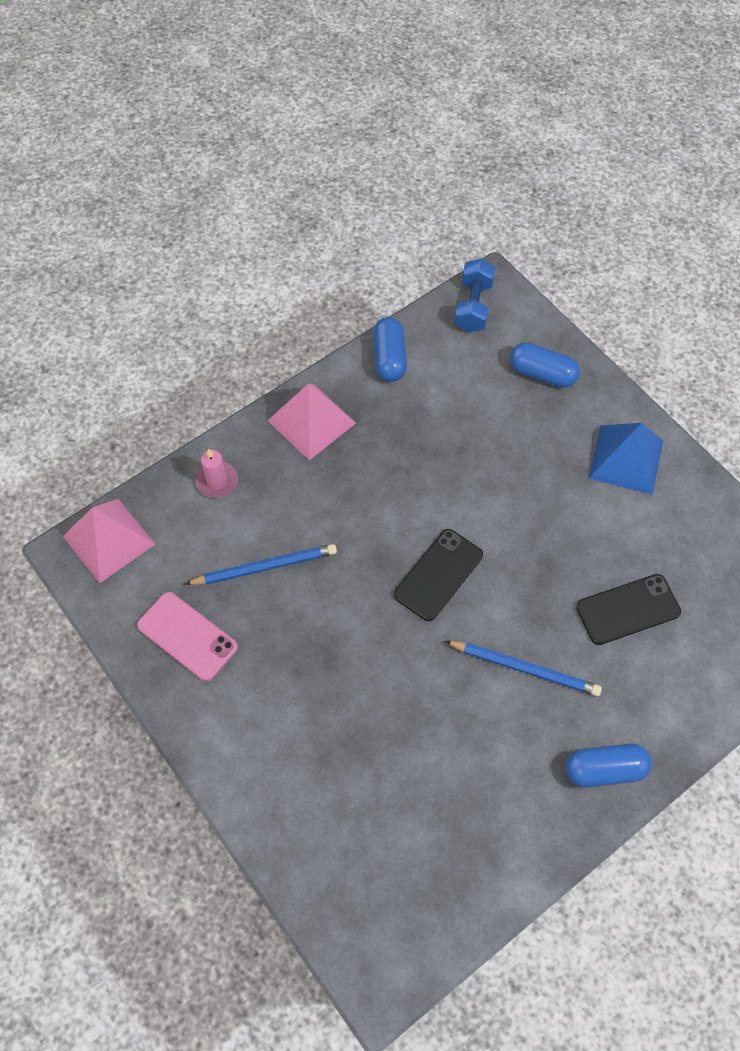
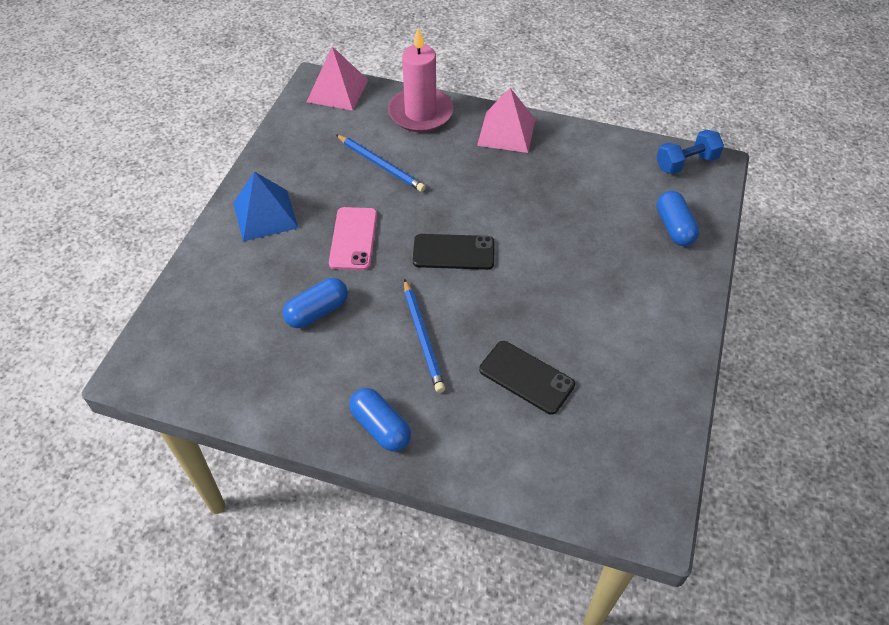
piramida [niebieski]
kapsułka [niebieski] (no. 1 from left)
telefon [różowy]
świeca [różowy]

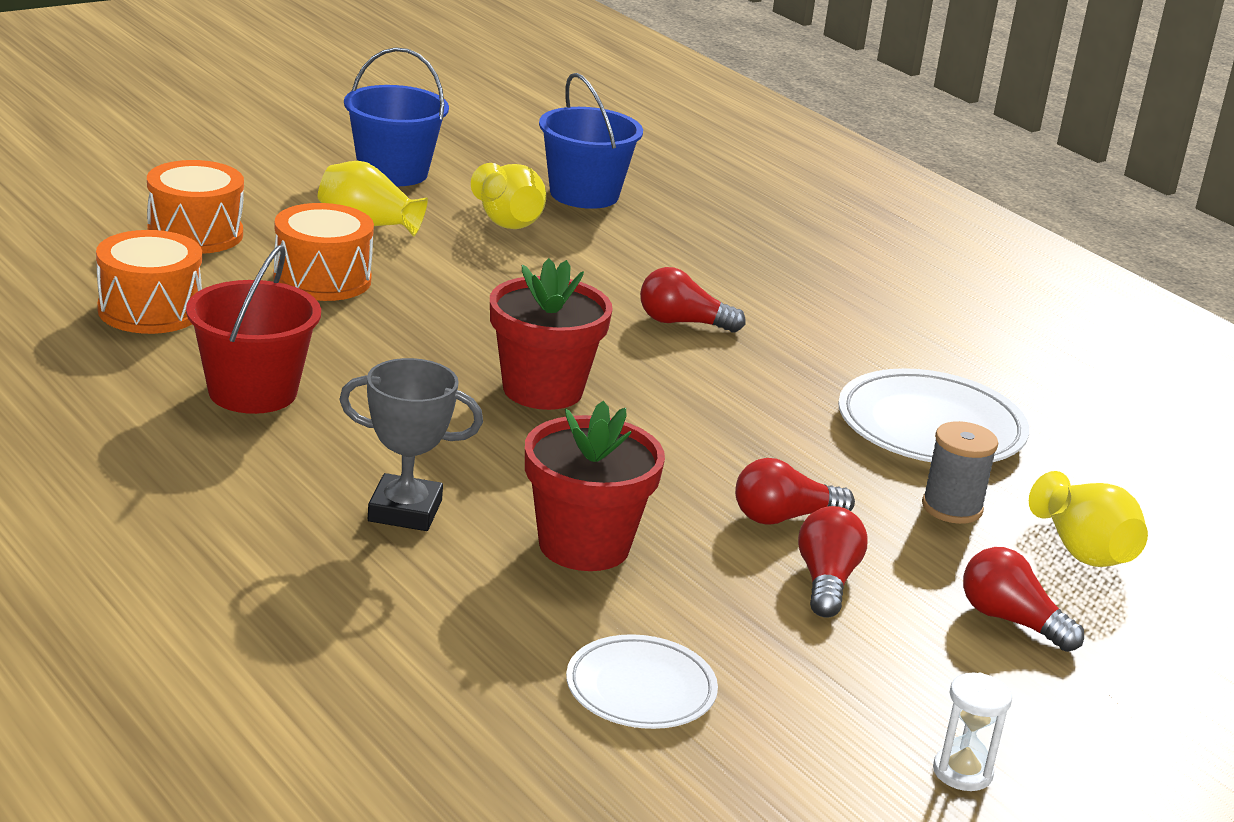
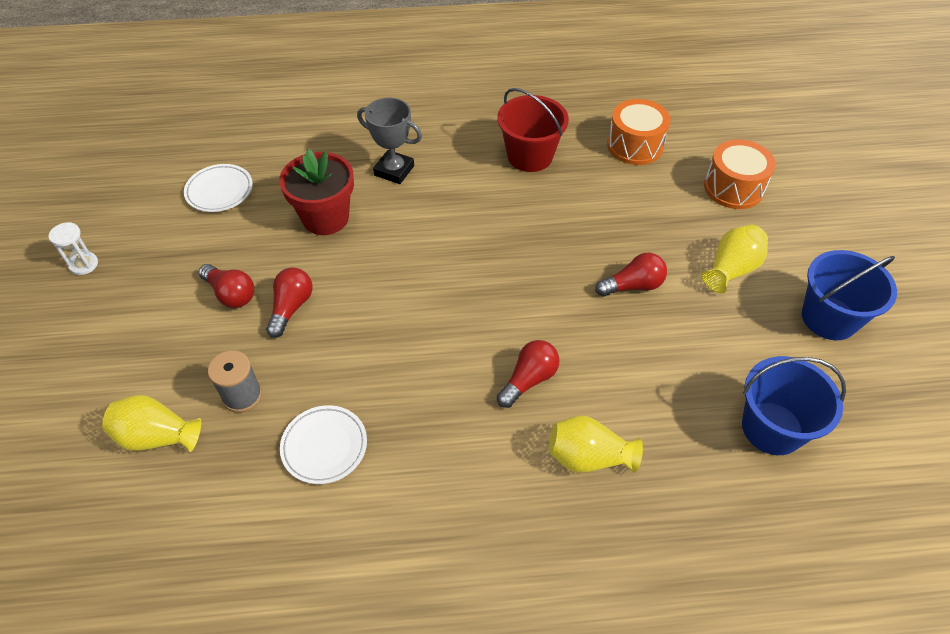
talerz [biały] (no. 2 from left)
puchar [szary]
wazon [żółty] (no. 2 from left)
żarówka [czerwony] (no. 4 from left)
bęben [pomarańczowy] (no. 3 from left in the first image)
doniczka [czerwony] (no. 1 from left in the first image)

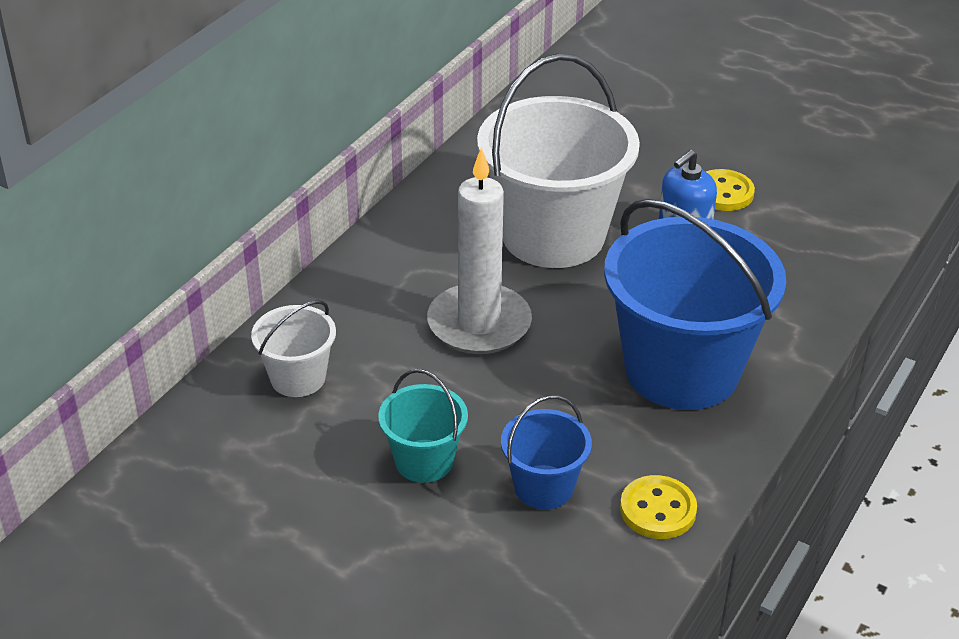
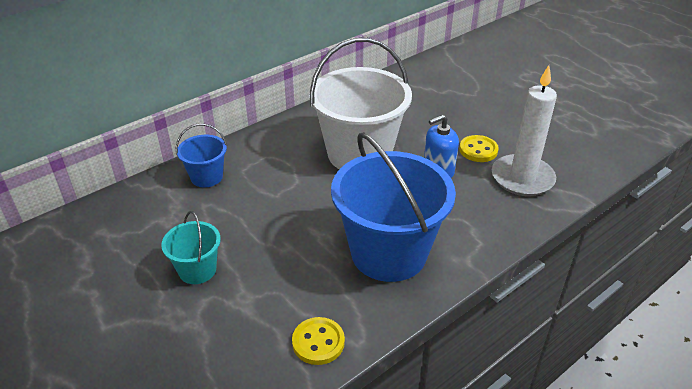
wiadro [niebieski] (no. 1 from left)
świeca [biały]
wiadro [biały] (no. 1 from left in the first image)

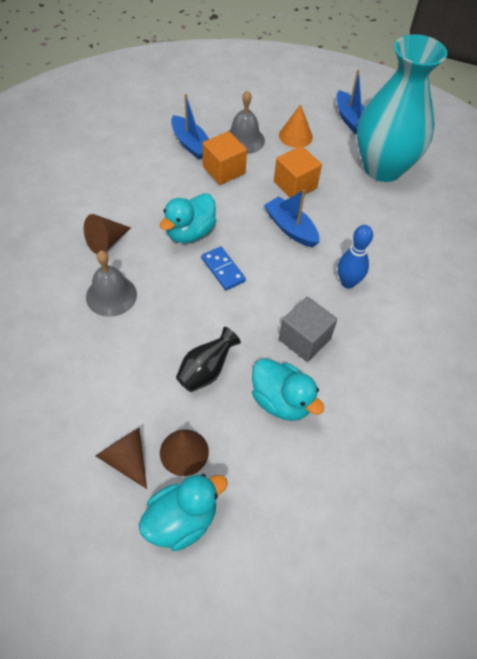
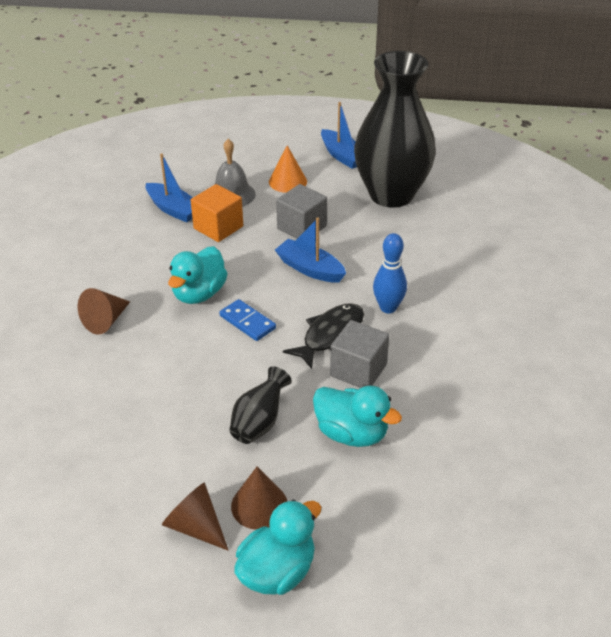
sześcian [szary] (no. 1 from left)
ryba [czarny]
wazon [czarny] (no. 2 from left)
dzwonek [szary] (no. 1 from left in the first image)

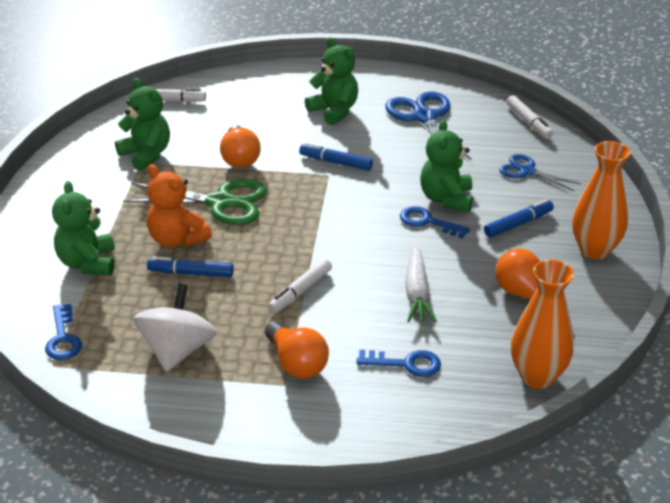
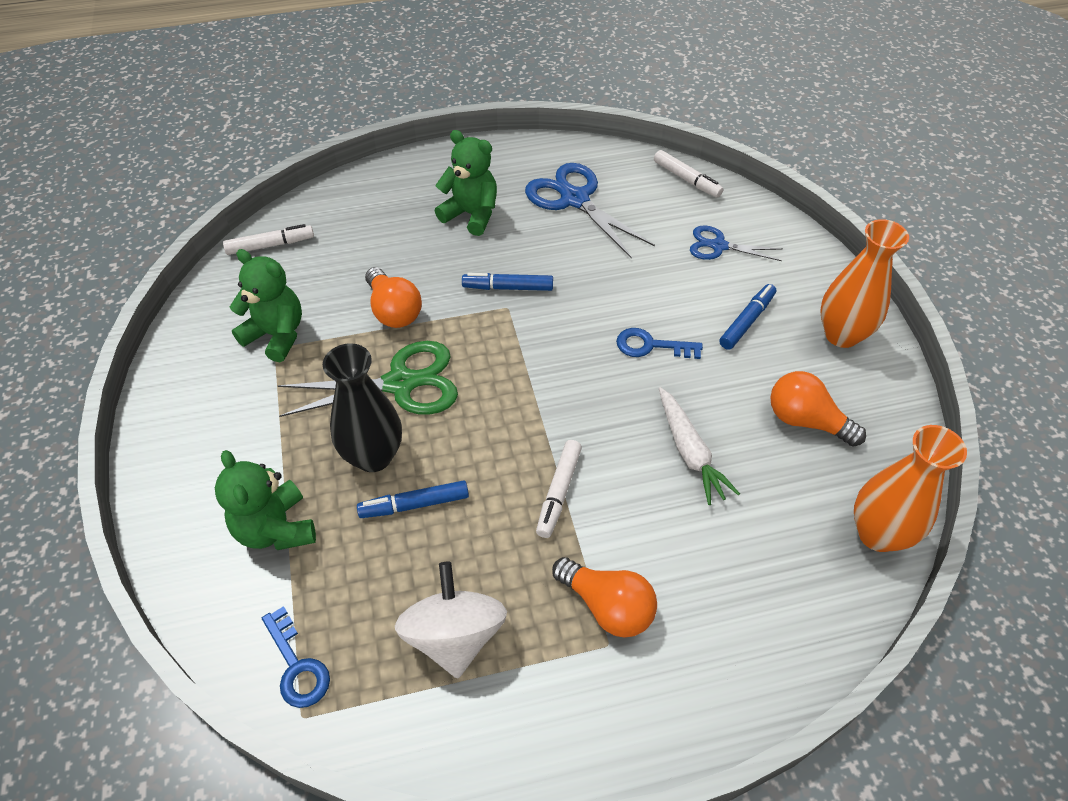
wazon [czarny]
klucz [niebieski] (no. 2 from left in the first image)
miś [zielony] (no. 4 from left in the first image)

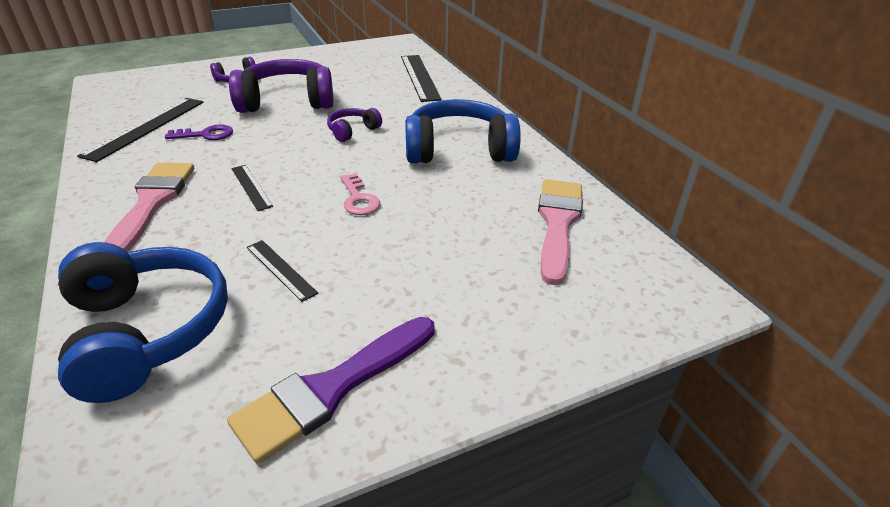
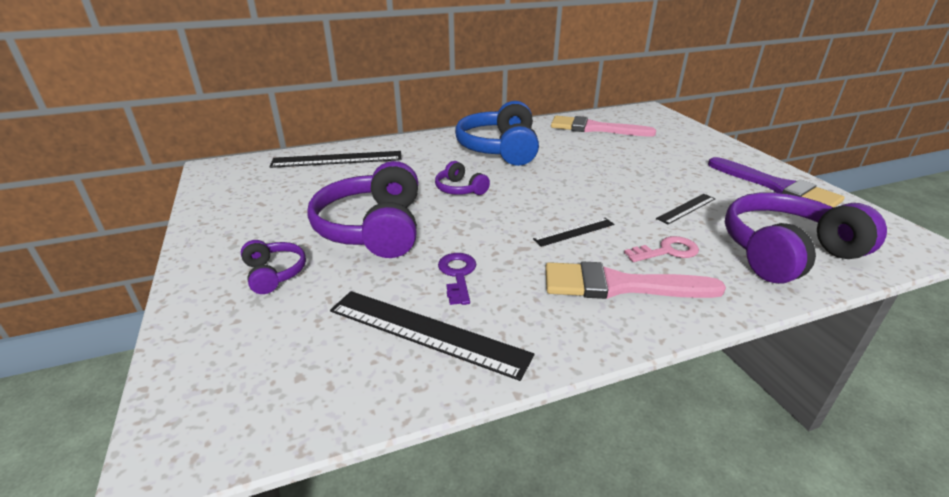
klucz [różowy]
słuchawki [fioletowy] (no. 4 from left)

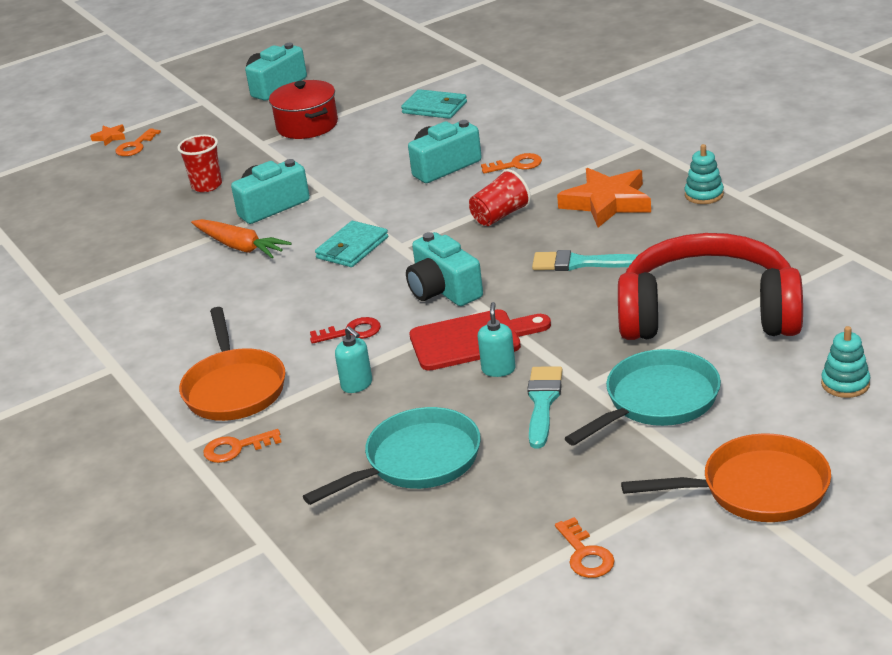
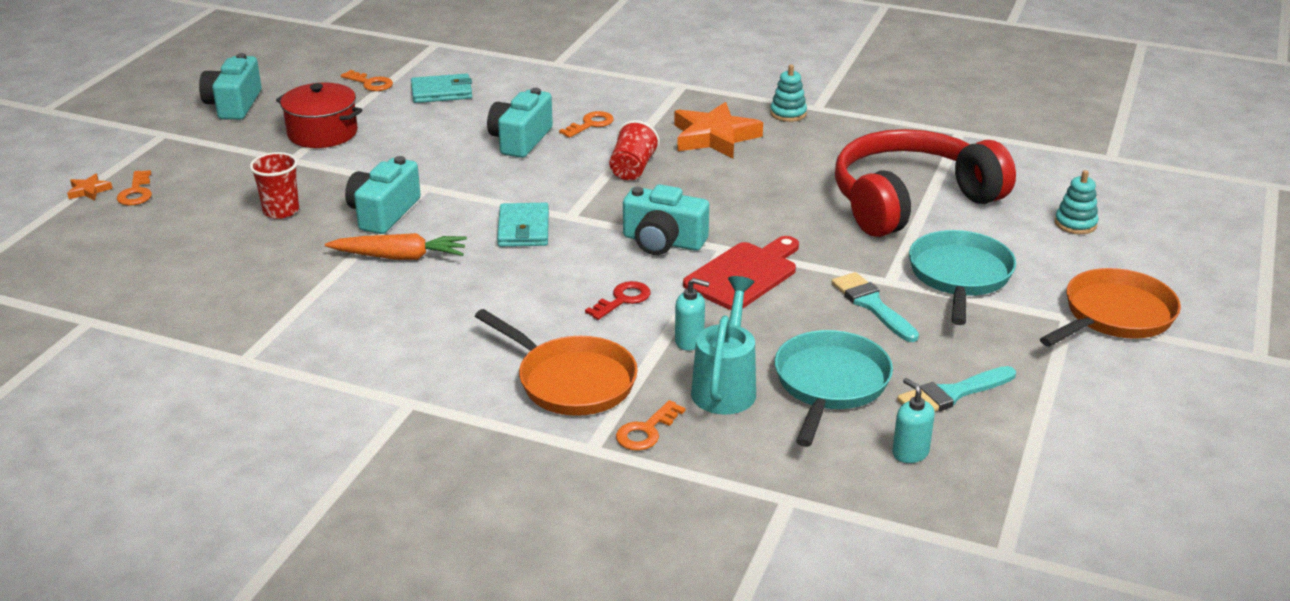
klucz [pomarańczowy] (no. 2 from left)
konewka [turkusowy]
dozownik mydła [turkusowy] (no. 2 from left)
pędzel [turkusowy] (no. 2 from left)

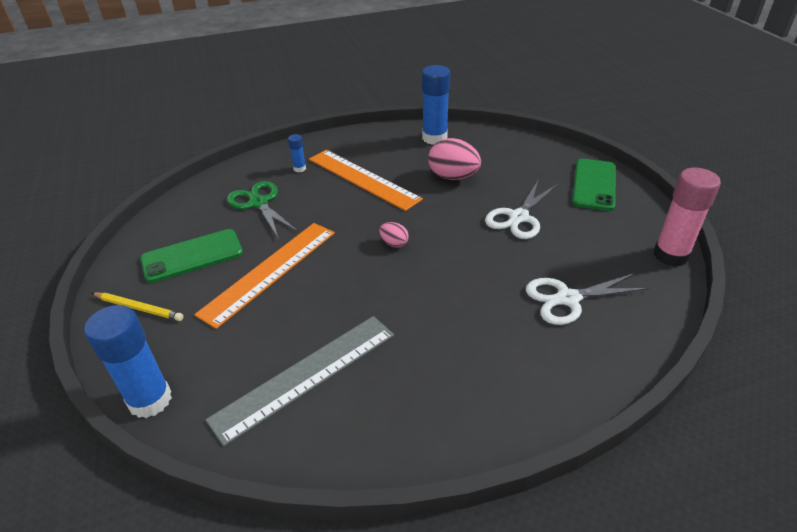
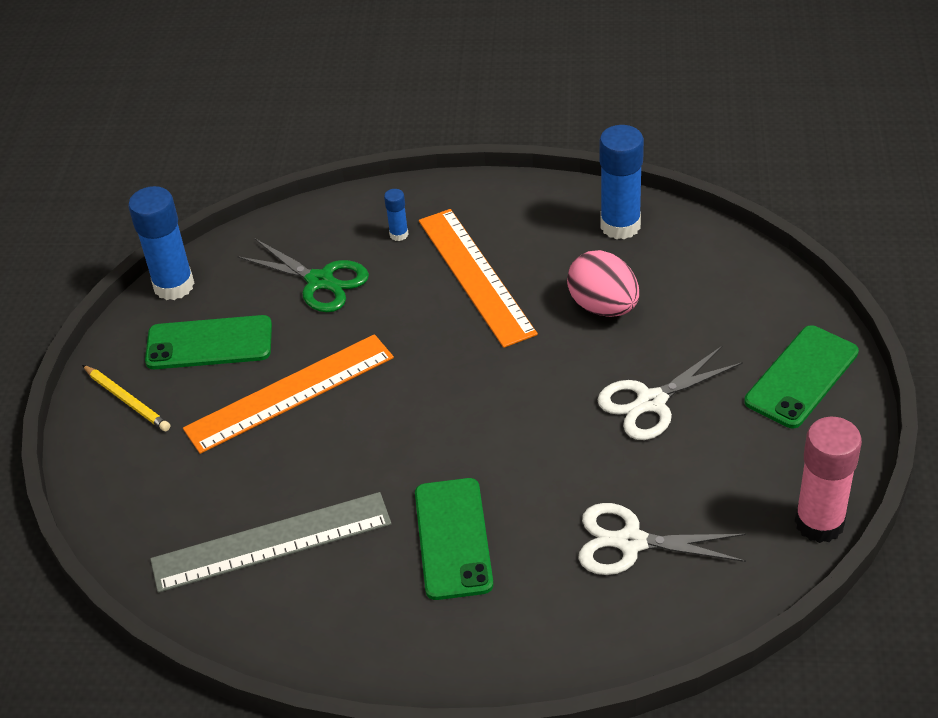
klej w sztyfcie [niebieski] (no. 1 from left)
nożyczki [zielony]
telefon [zielony] (no. 2 from left)
jajko [różowy] (no. 1 from left in the first image)

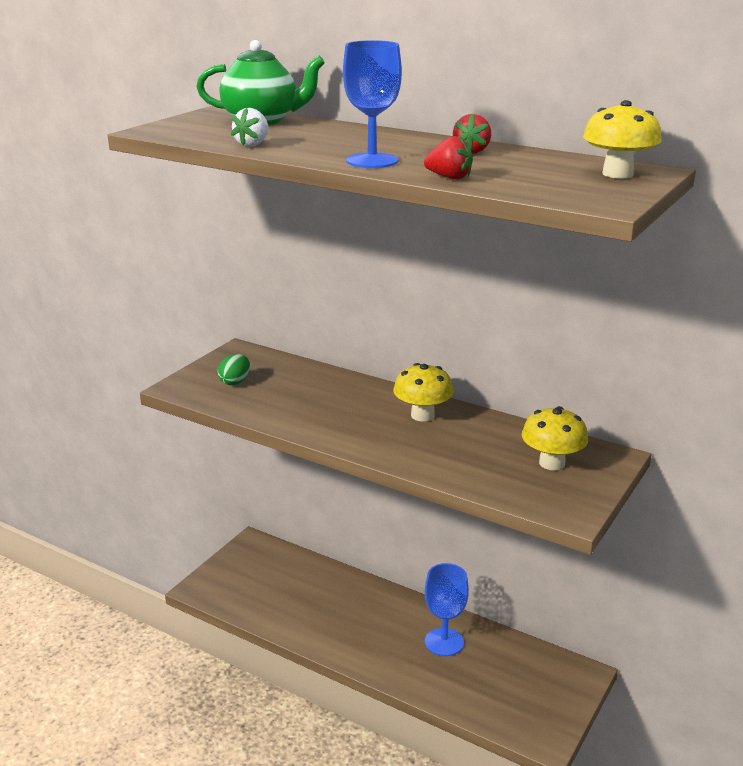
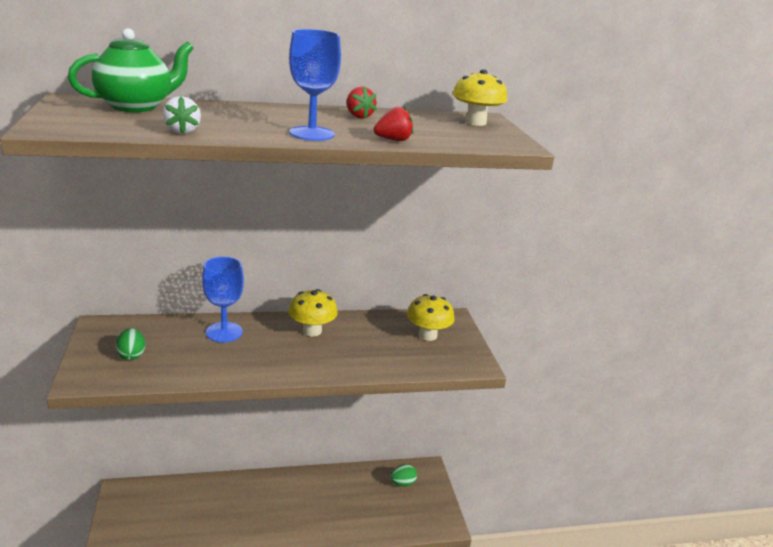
kielich [niebieski] (no. 1 from left)
jajko [zielony] (no. 2 from left)

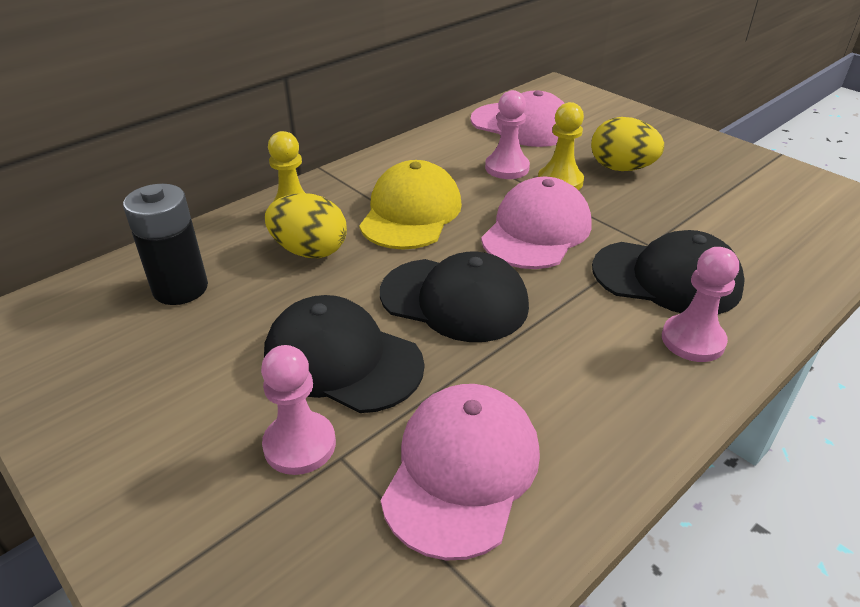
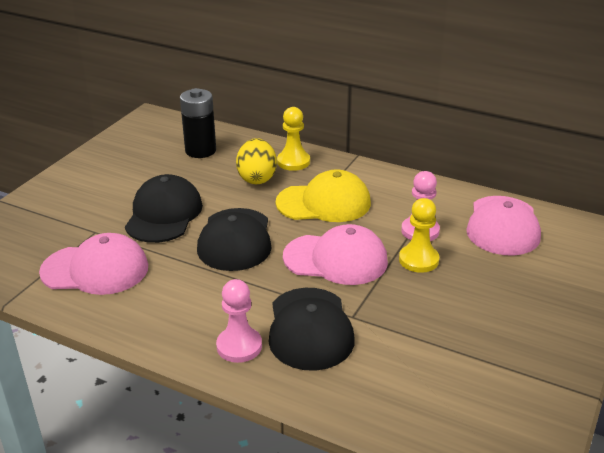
pionek [różowy] (no. 1 from left in the first image)
jajko [żółty] (no. 2 from left in the first image)

